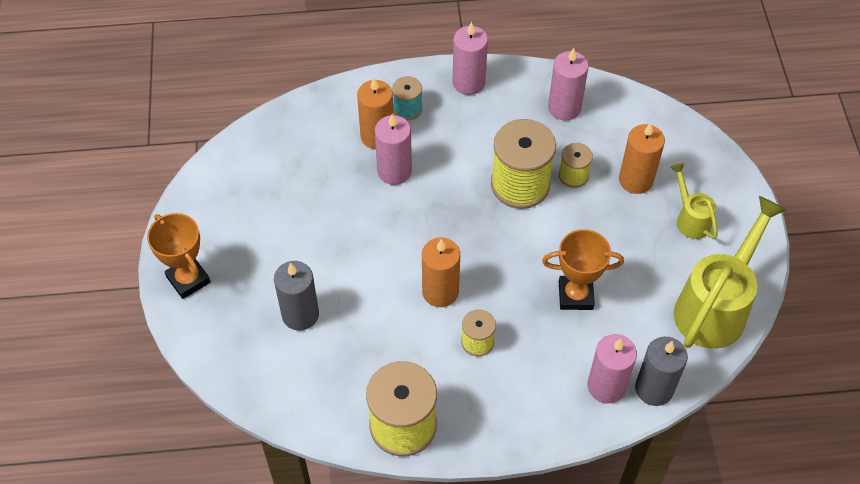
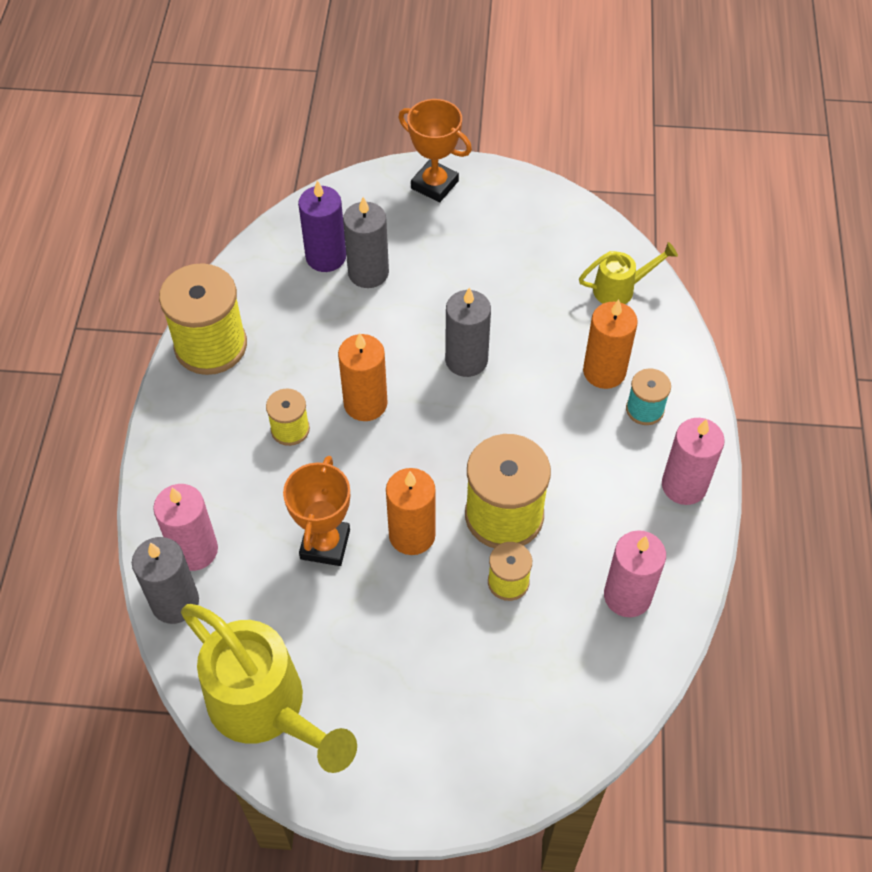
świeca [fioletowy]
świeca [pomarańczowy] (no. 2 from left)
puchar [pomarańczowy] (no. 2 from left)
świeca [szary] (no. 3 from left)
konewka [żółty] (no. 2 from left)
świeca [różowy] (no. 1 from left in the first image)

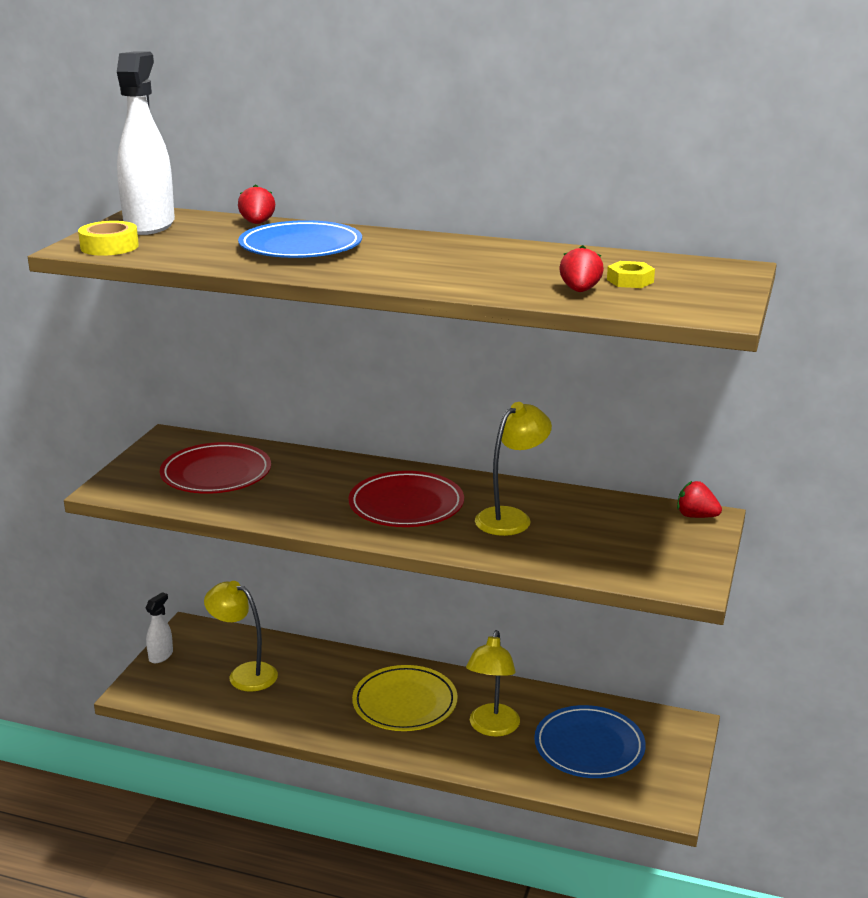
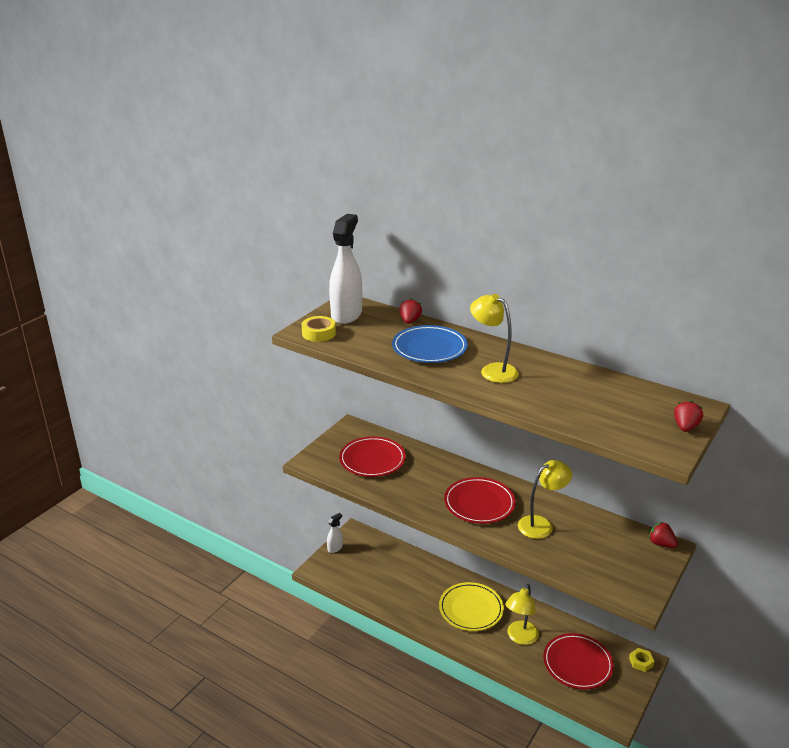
lampka [żółty] (no. 1 from left)
talerz [czerwony] (no. 3 from left)
nakrętka [żółty]
truskawka [czerwony] (no. 3 from left)

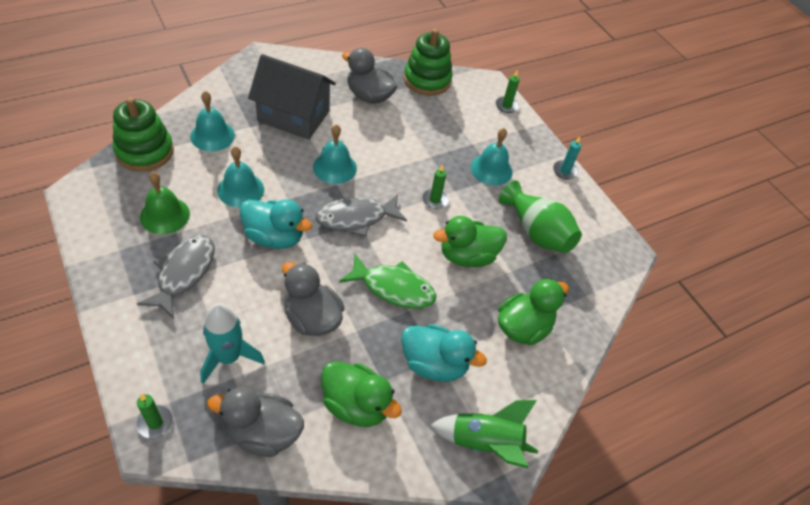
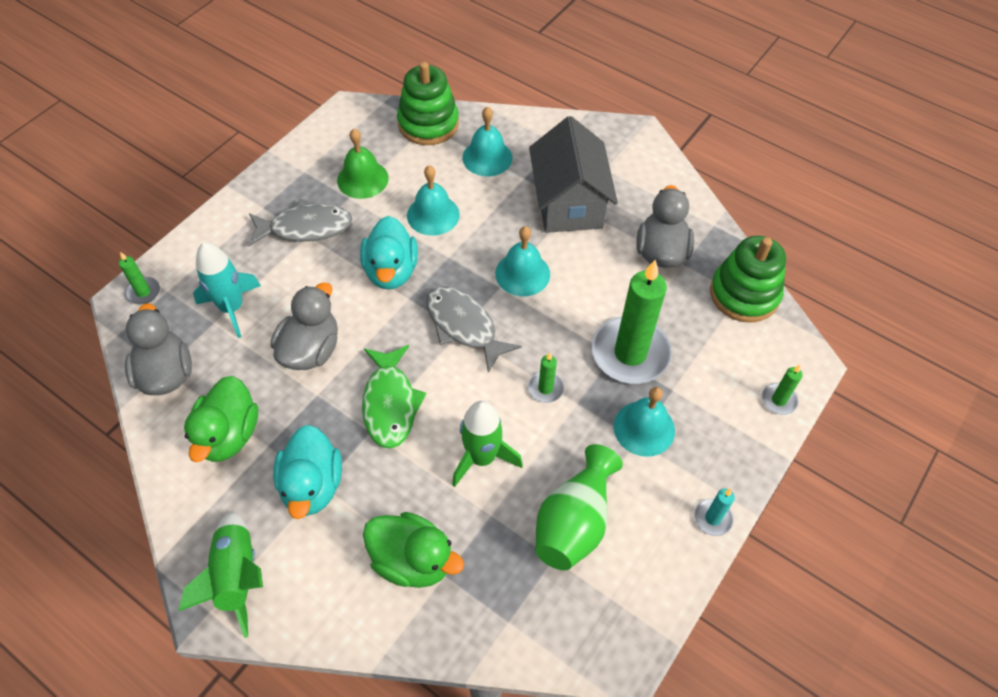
rakieta [zielony] (no. 2 from left)
świeca [zielony] (no. 3 from left)

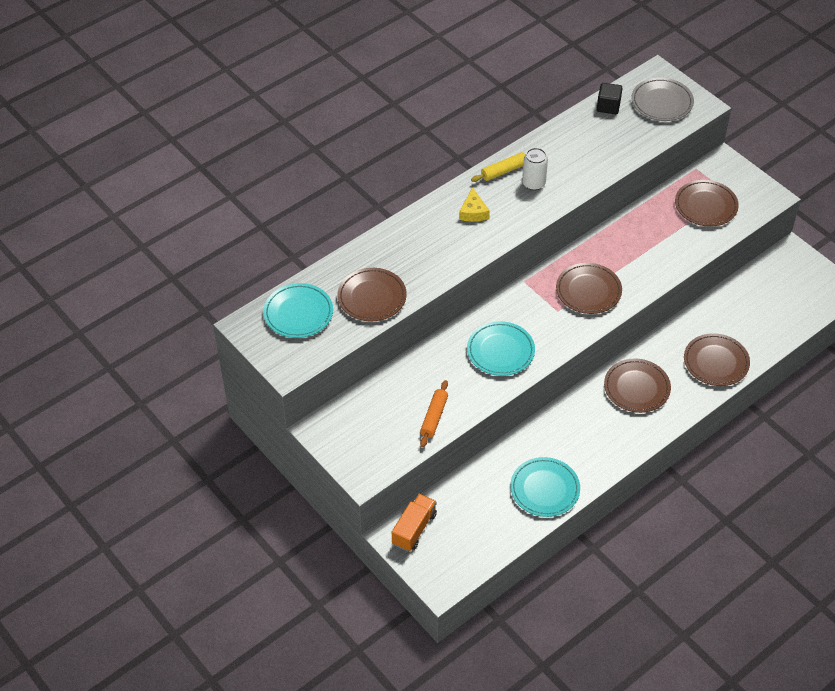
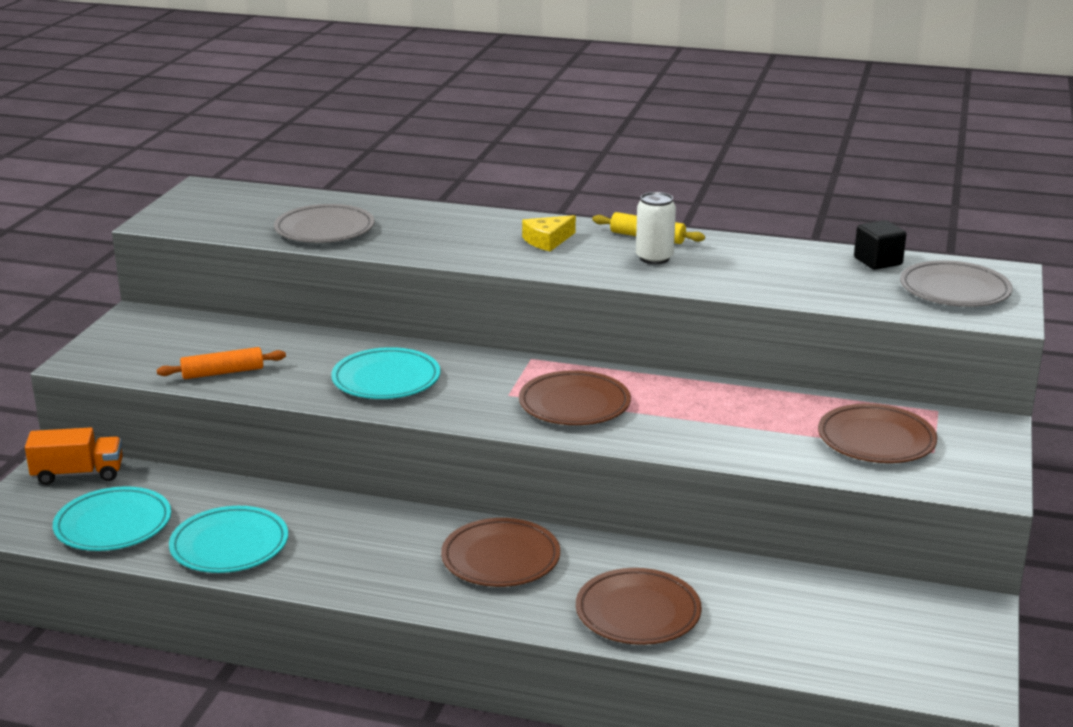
talerz [turkusowy] (no. 1 from left)
talerz [szary] (no. 1 from left)

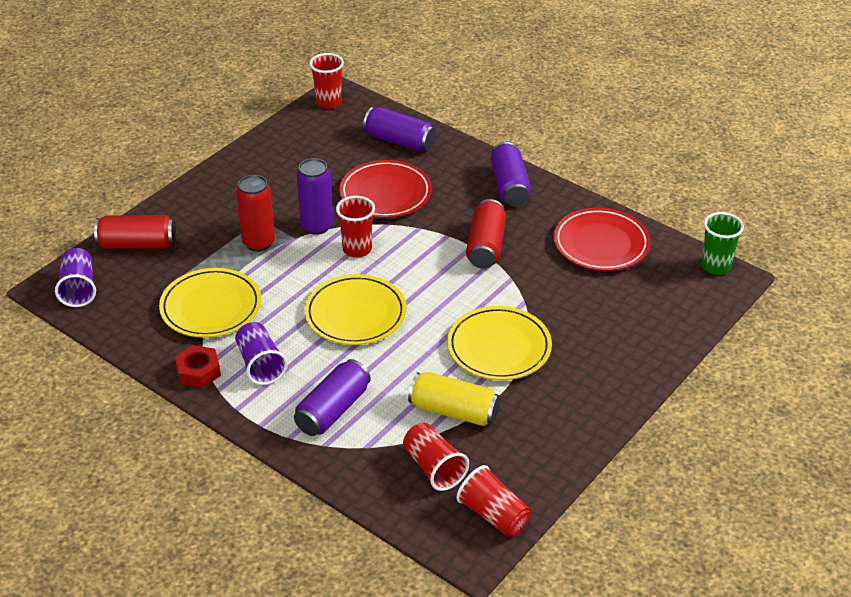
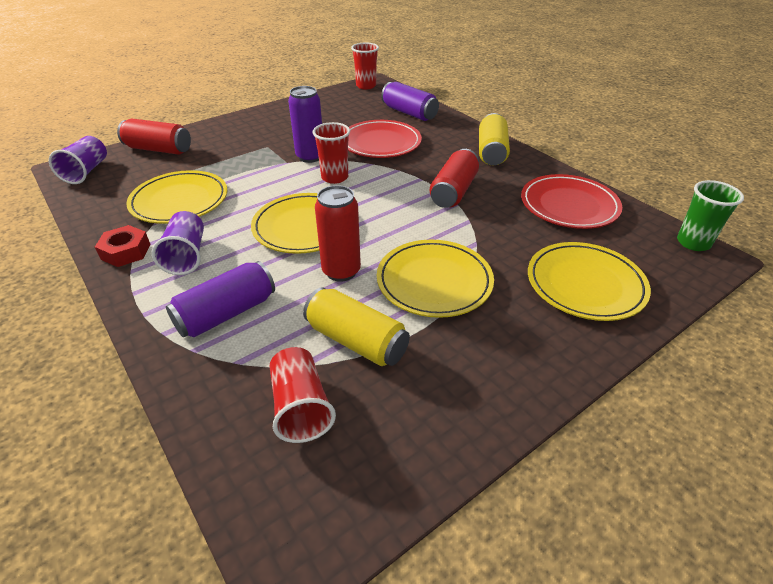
puszka [czerwony] (no. 2 from left)
puszka [żółty] (no. 2 from left)
talerz [żółty] (no. 4 from left)
szklanka [czerwony] (no. 4 from left in the first image)

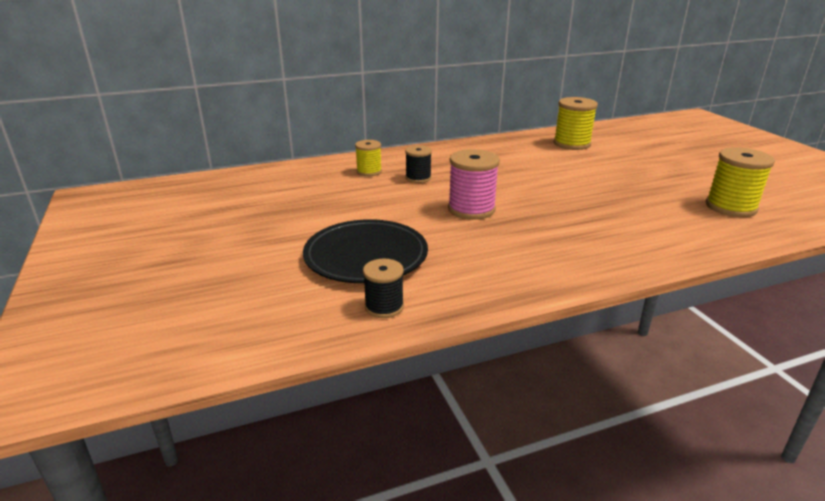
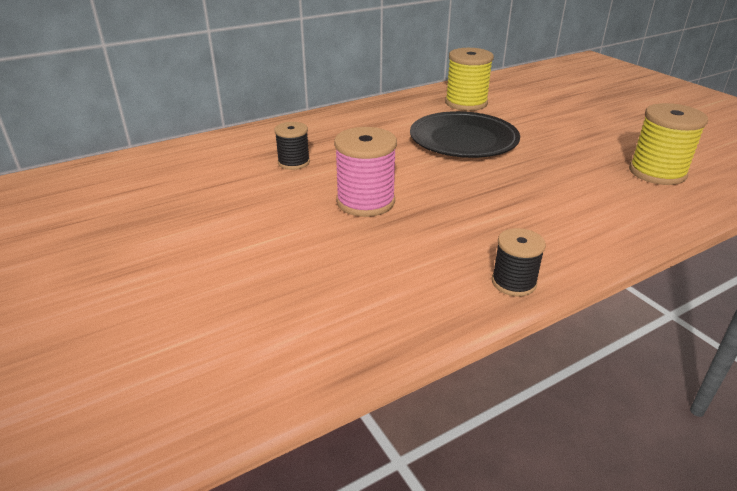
talerz [czarny]
szpulka [czarny] (no. 2 from left)
szpulka [żółty] (no. 1 from left in the first image)

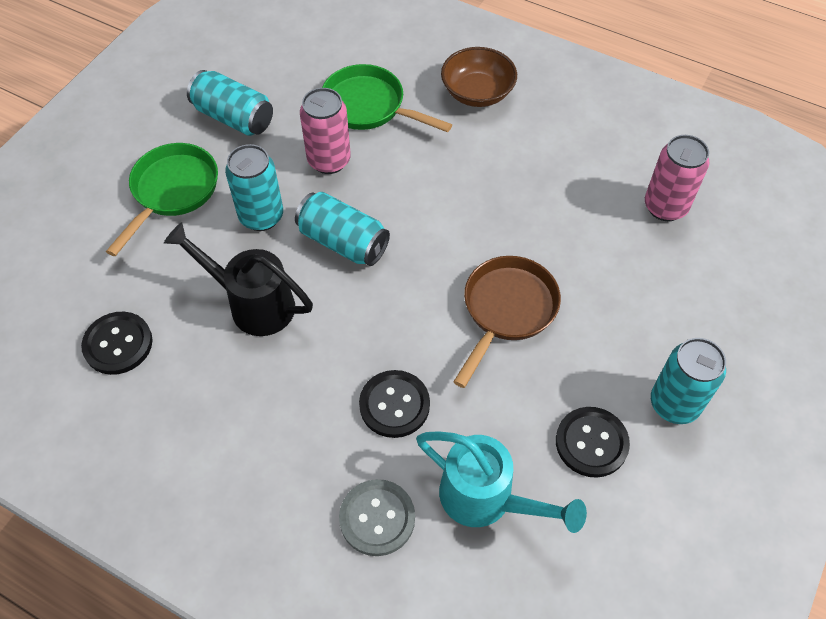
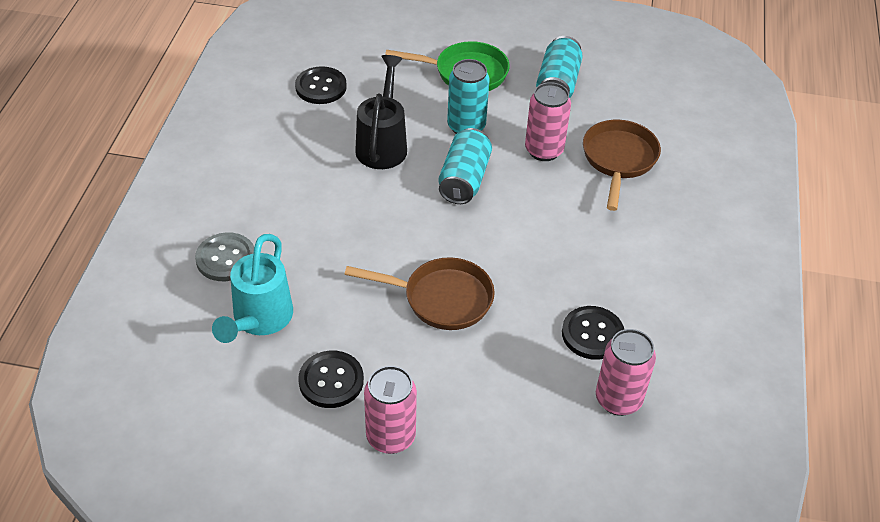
puszka [różowy] (no. 1 from left)
guzik [czarny] (no. 3 from left)
patelnia [brązowy] (no. 2 from left)
miska [brązowy]

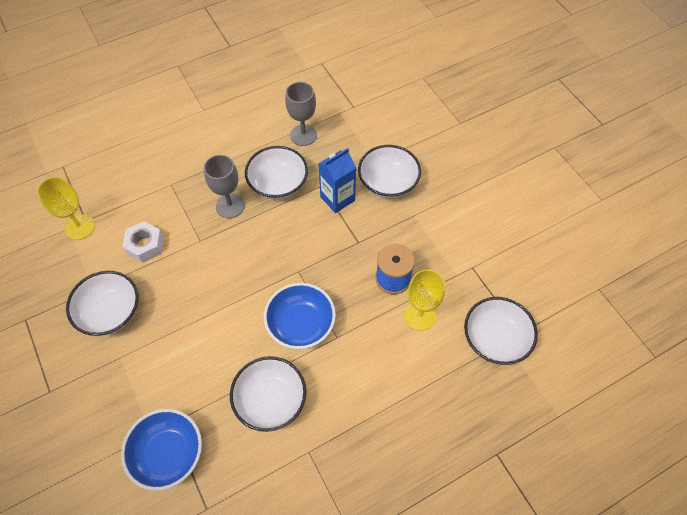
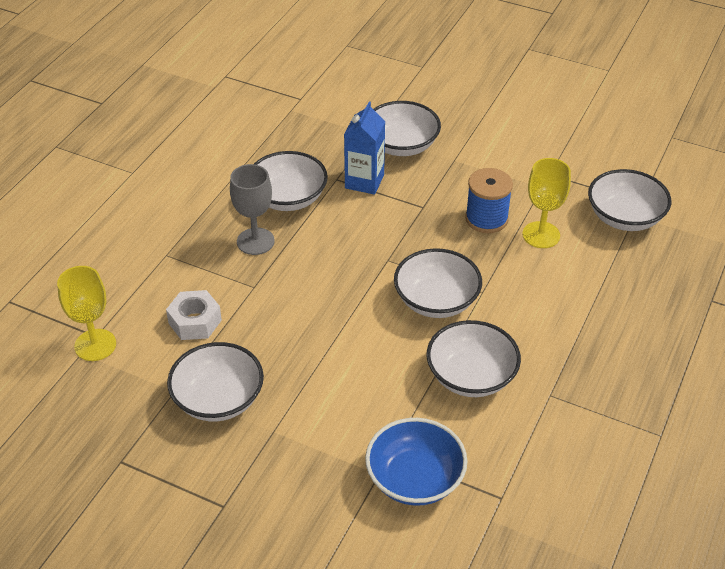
miska [biały] (no. 4 from left)
kielich [szary] (no. 2 from left in the first image)

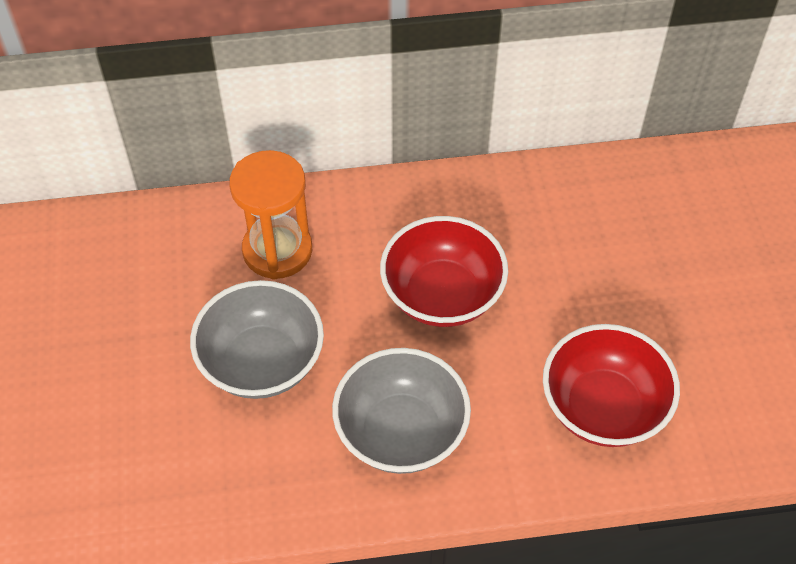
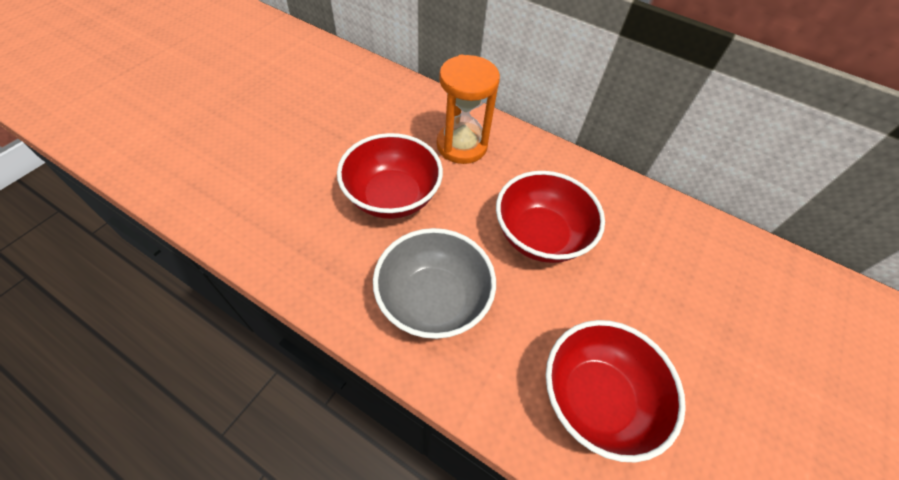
miska [czerwony] (no. 1 from left)

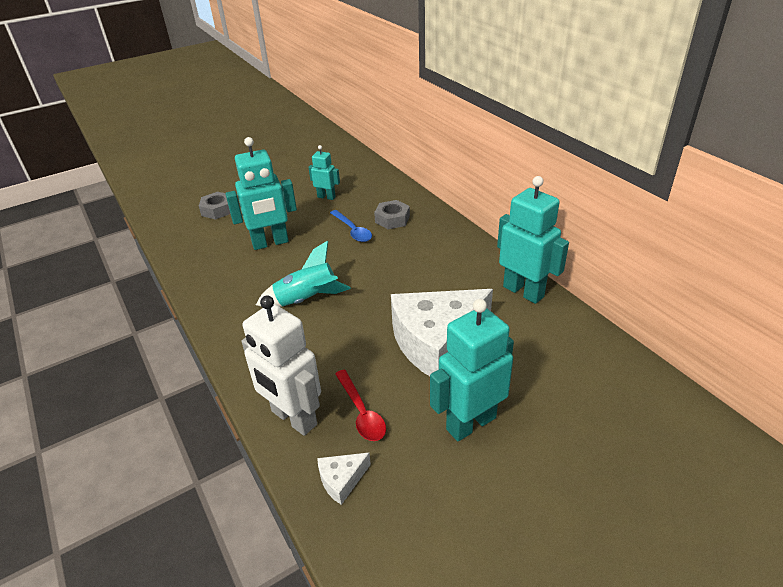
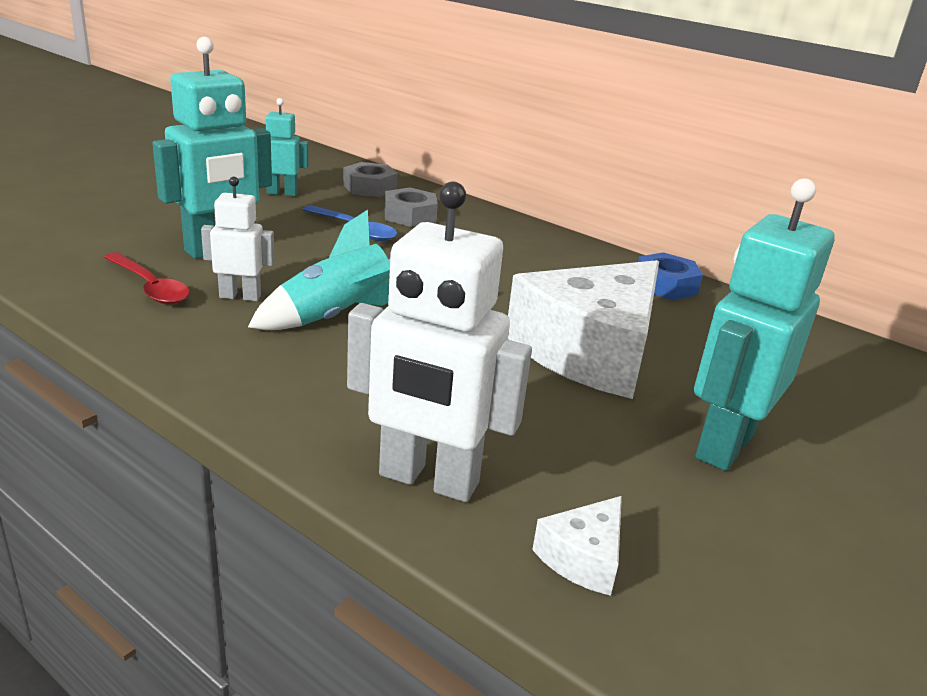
łyżka [czerwony]
robot [biały] (no. 1 from left)
nakrętka [szary] (no. 1 from left)
nakrętka [niebieski]

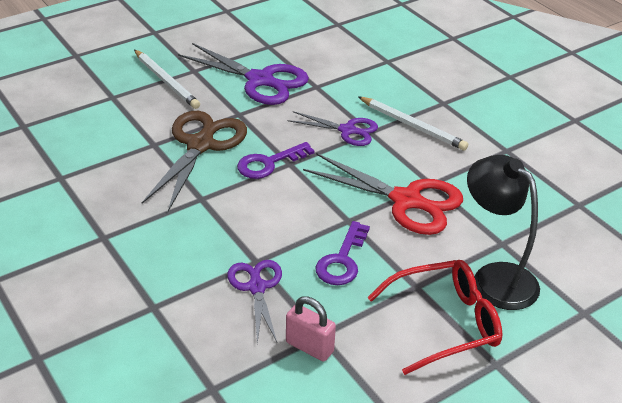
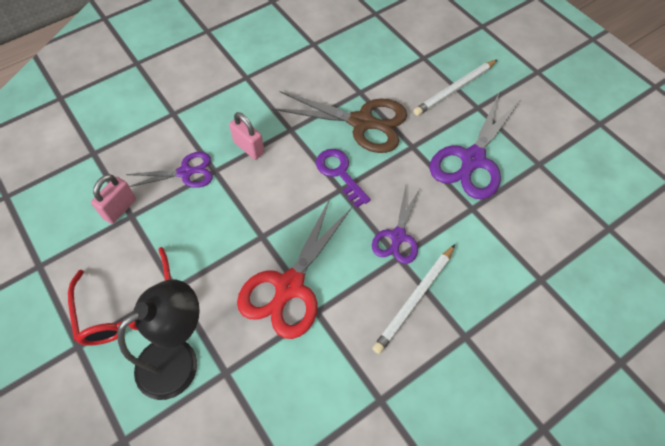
kłódka [różowy] (no. 2 from left)
klucz [fioletowy] (no. 2 from left in the first image)

